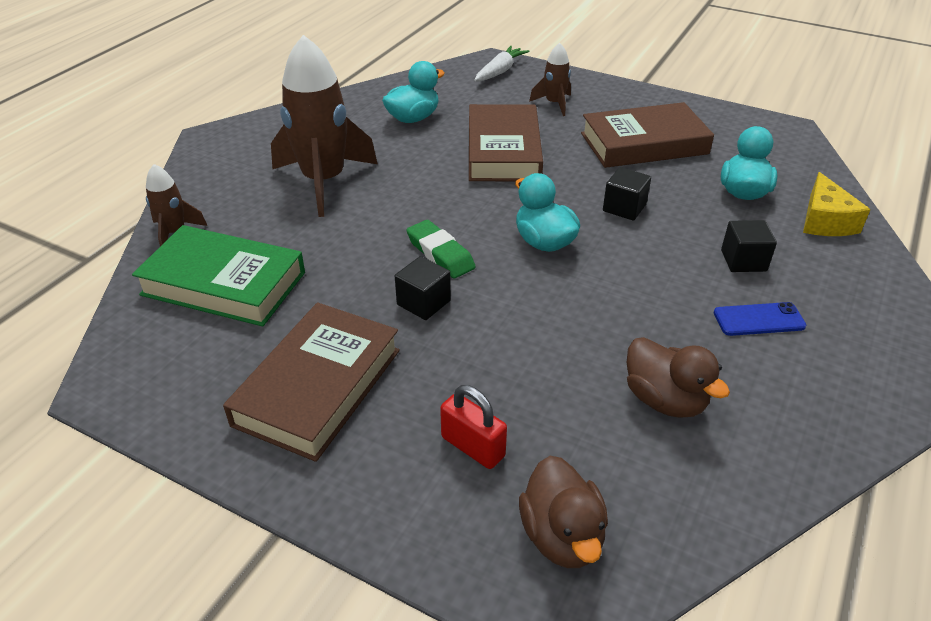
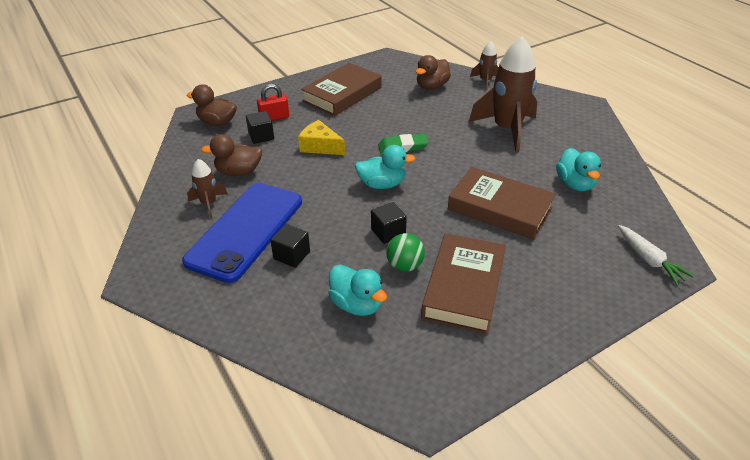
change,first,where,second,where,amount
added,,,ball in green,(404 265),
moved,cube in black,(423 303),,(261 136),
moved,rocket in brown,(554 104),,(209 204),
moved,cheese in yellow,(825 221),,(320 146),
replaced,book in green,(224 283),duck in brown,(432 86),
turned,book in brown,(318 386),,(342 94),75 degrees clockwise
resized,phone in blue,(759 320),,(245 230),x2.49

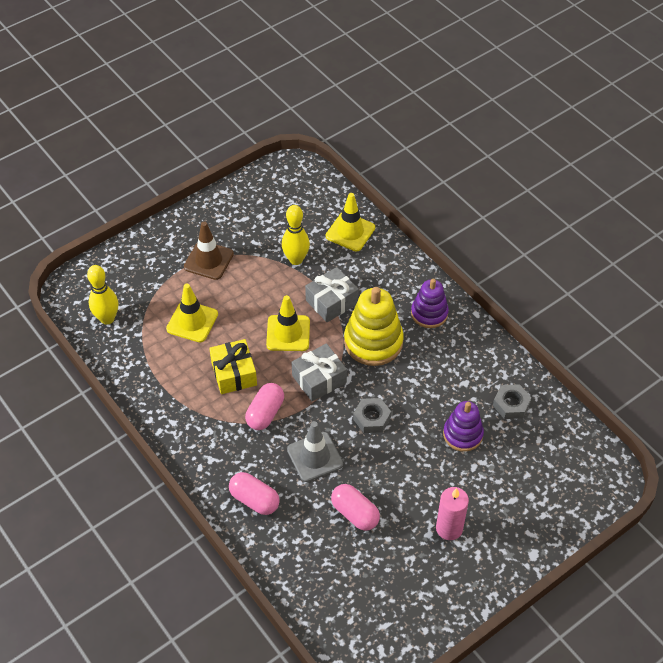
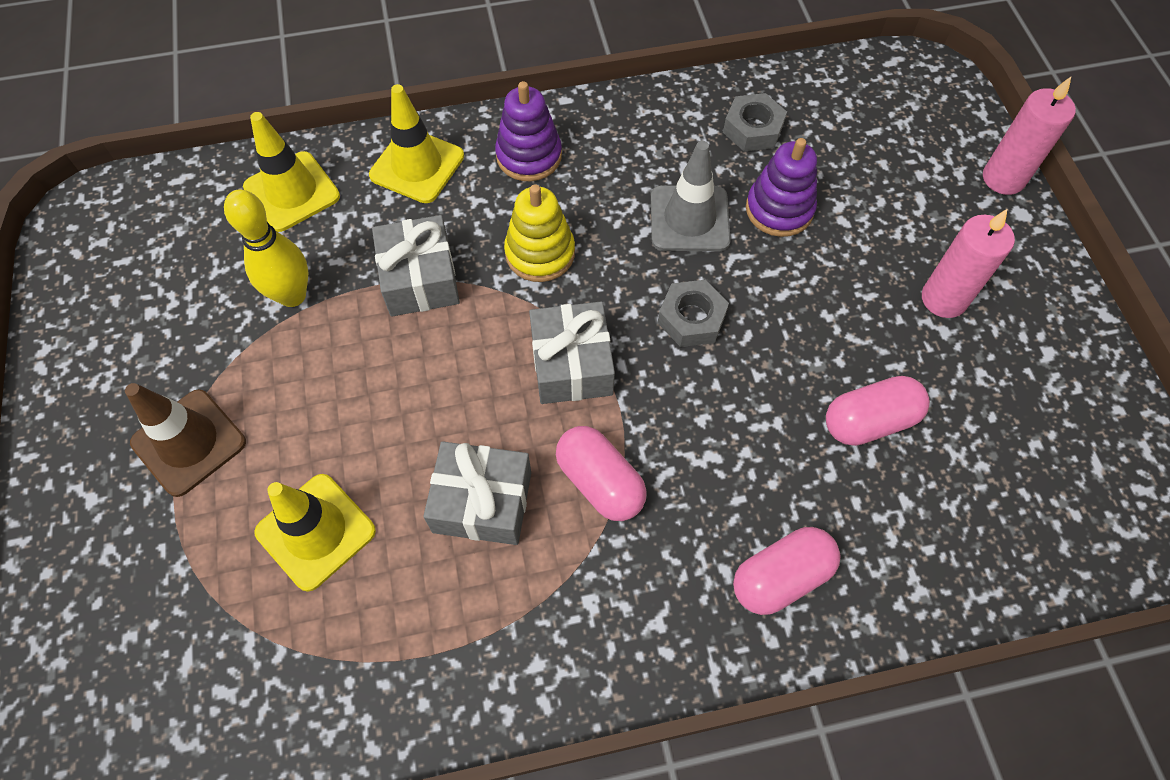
change,first,where,second,where,amount
removed,bowling pin in yellow,(107 318),,,
added,,,candle in pink,(1003 178),
moved,traffic cone in yellow,(288 333),,(417 166),
moved,traffic cone in grey,(315 457),,(689 219),
recoloured,gift in yellow,(234 373),gift in grey,(482 502),
resized,stacking toy in yellow,(373 342),,(540 253),x0.64

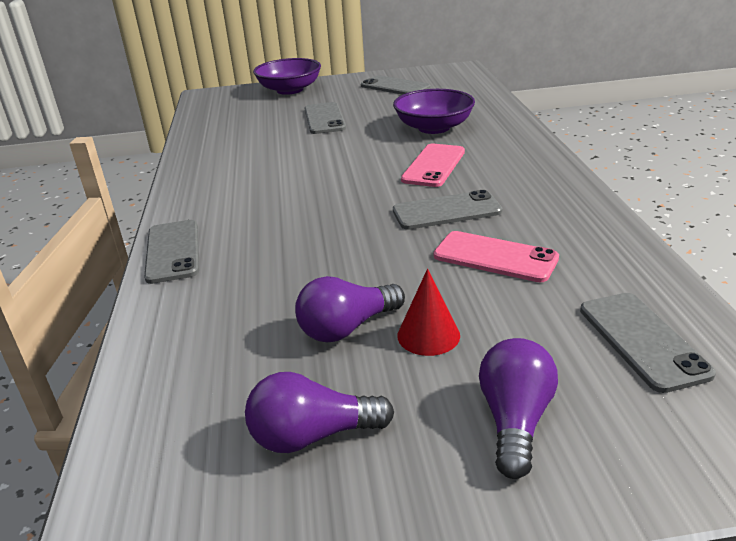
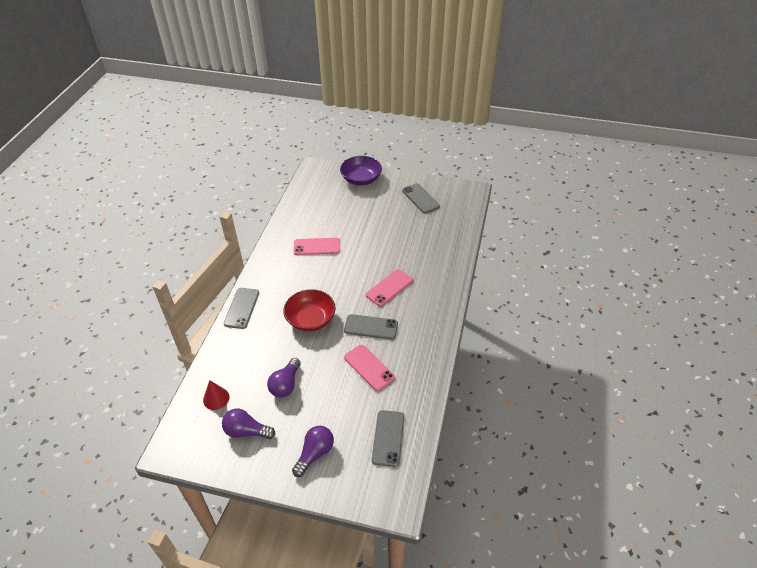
change,first,where,second,where,amount
removed,phone in grey,(324 119),,,
removed,bowl in purple,(434 128),,,
added,,,bowl in red,(310 319),
added,,,phone in pink,(317 246),
moved,cone in red,(428 335),,(216 398),
turned,light bulb in purple,(347 328),,(285 384),60 degrees counterclockwise

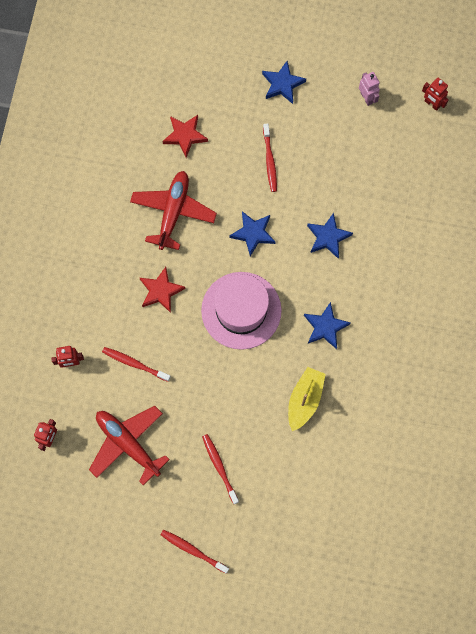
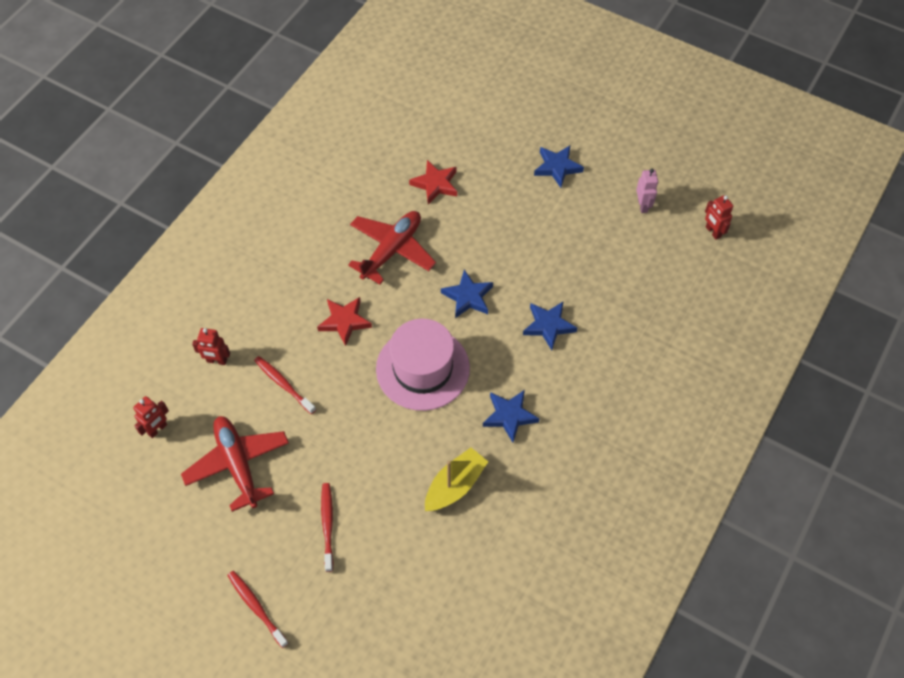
change,first,where,second,where,amount
removed,toothbrush in red,(269 161),,,

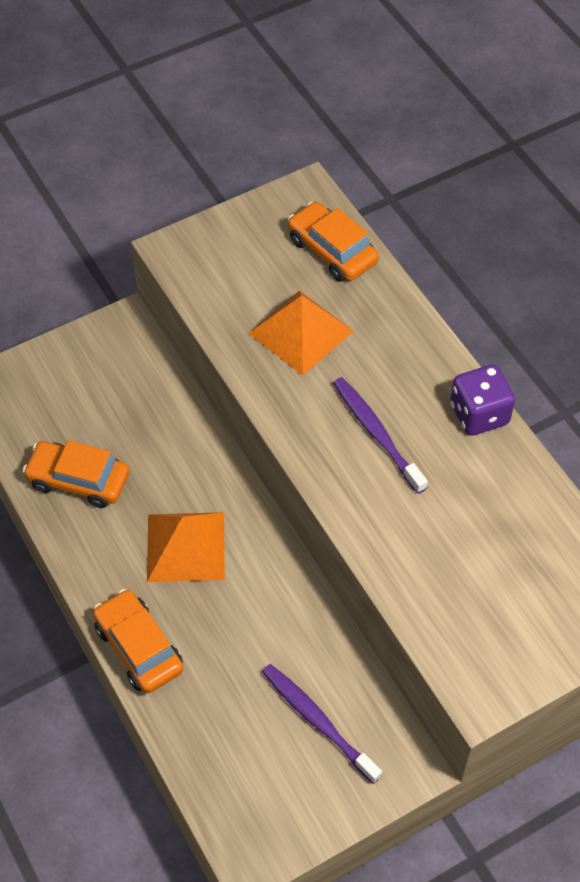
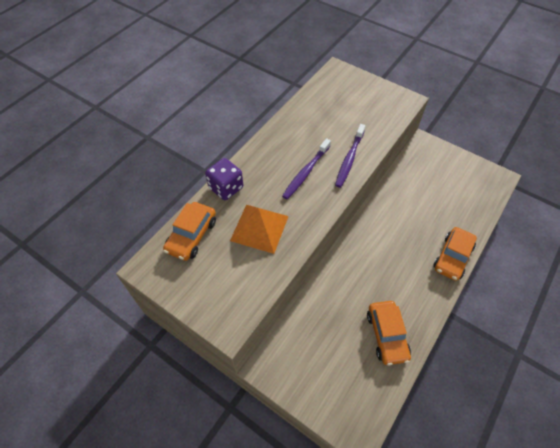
change,first,where,second,where,amount
removed,pyramid in orange,(185 546),,,
moved,toothbrush in purple,(318 721),,(349 159),
moved,dice in purple,(479 414),,(226 188),

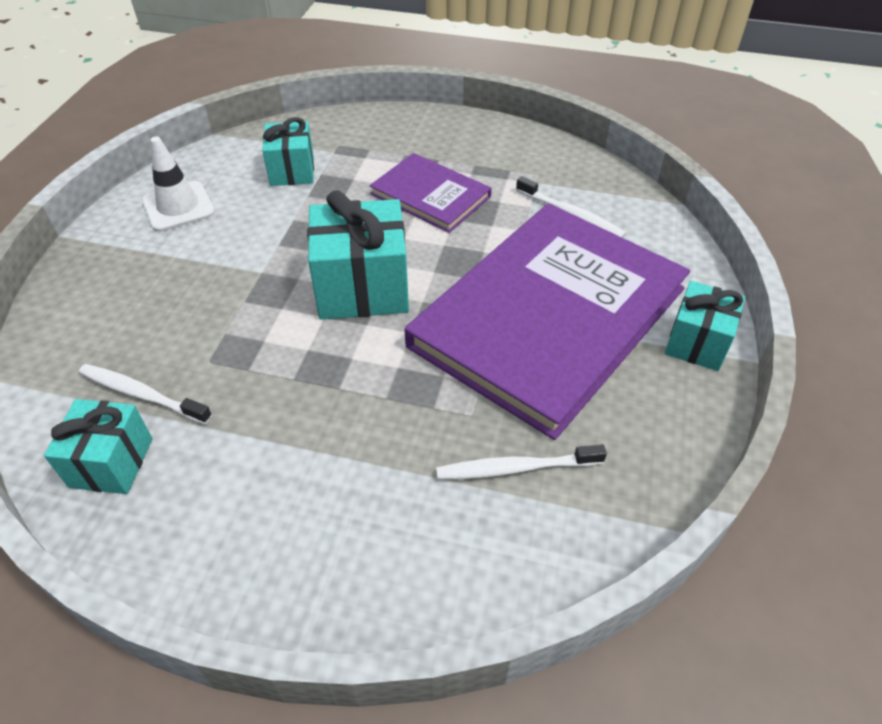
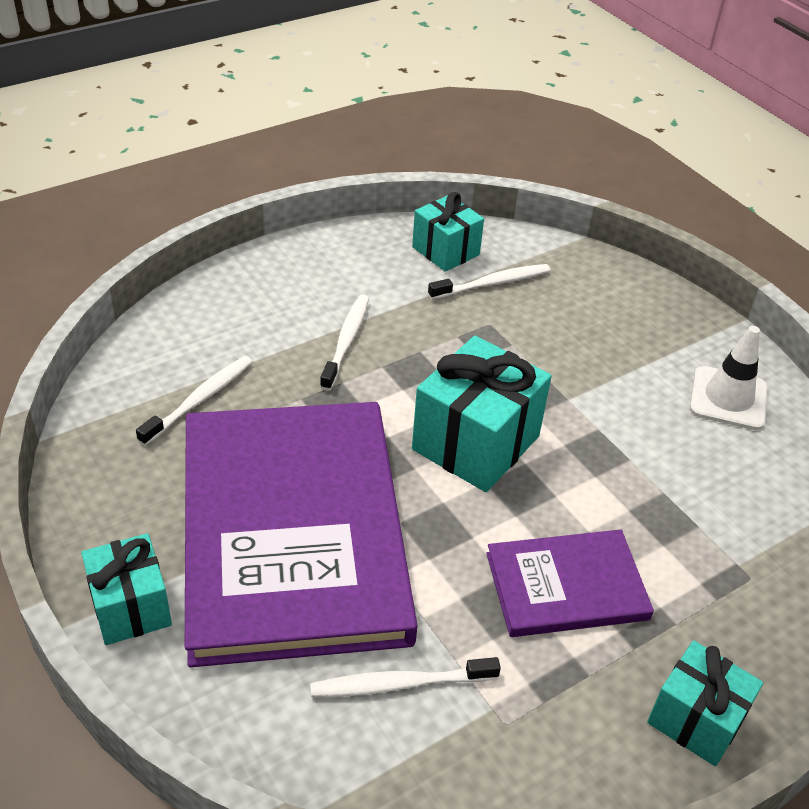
change,first,where,second,where,amount
added,,,toothbrush in white,(346 341),
moved,gift in turquoise,(292 171),,(696 719),

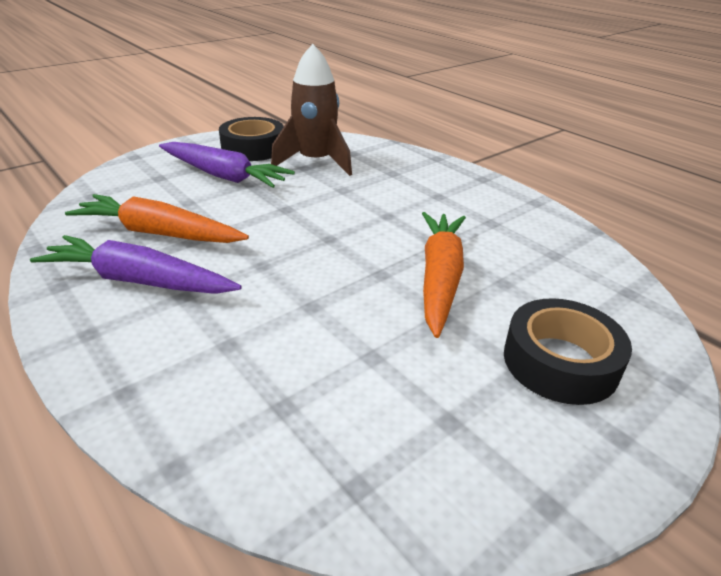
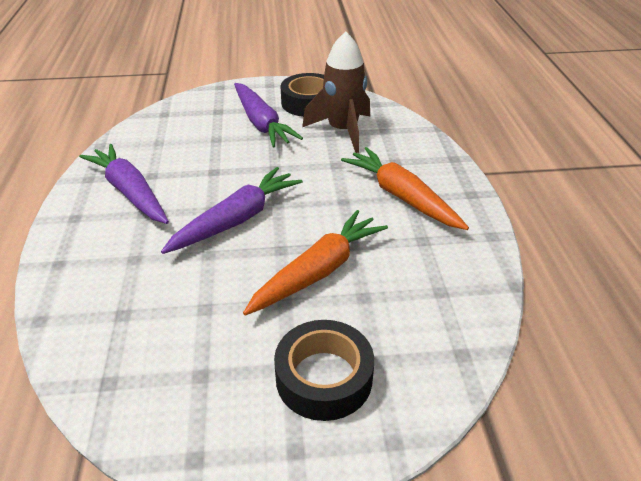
change,first,where,second,where,amount
added,,,carrot in purple,(236 220),
moved,carrot in orange,(159 233),,(402 197),

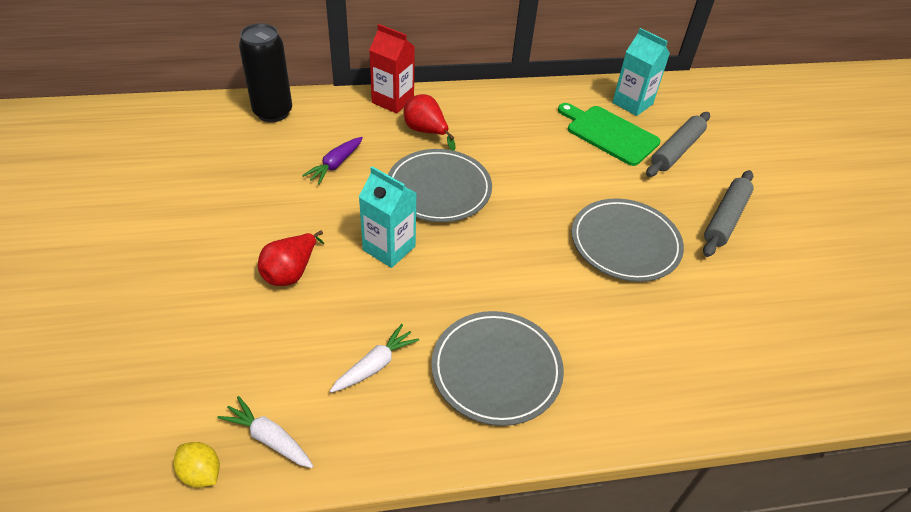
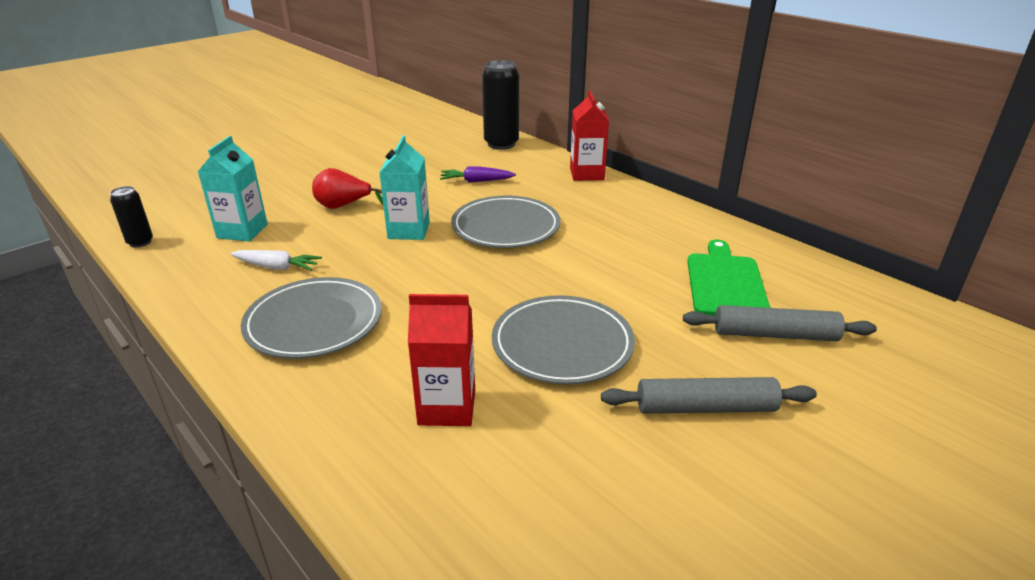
change,first,where,second,where,amount
removed,carrot in white,(269 438),,,
removed,pear in red,(426 132),,,
added,,,carton in red,(447 407),
moved,carton in turquoise,(632 103),,(242 231),
replaced,lemon in yellow,(201 473),can in black,(140 242),

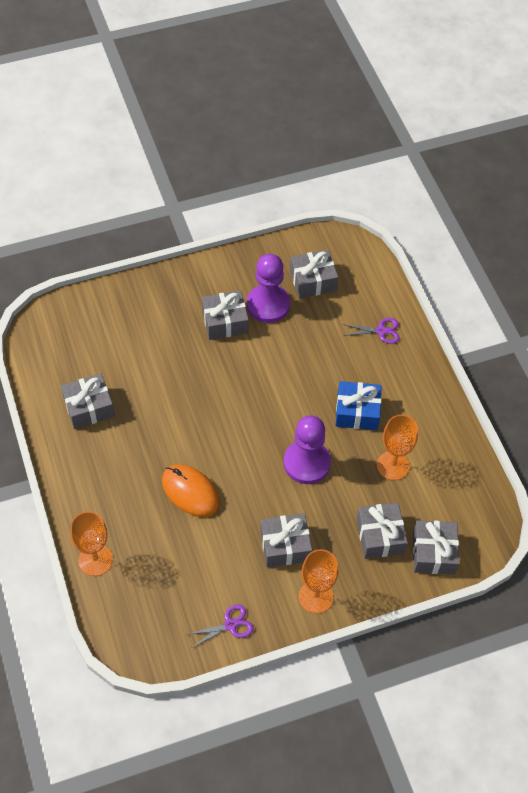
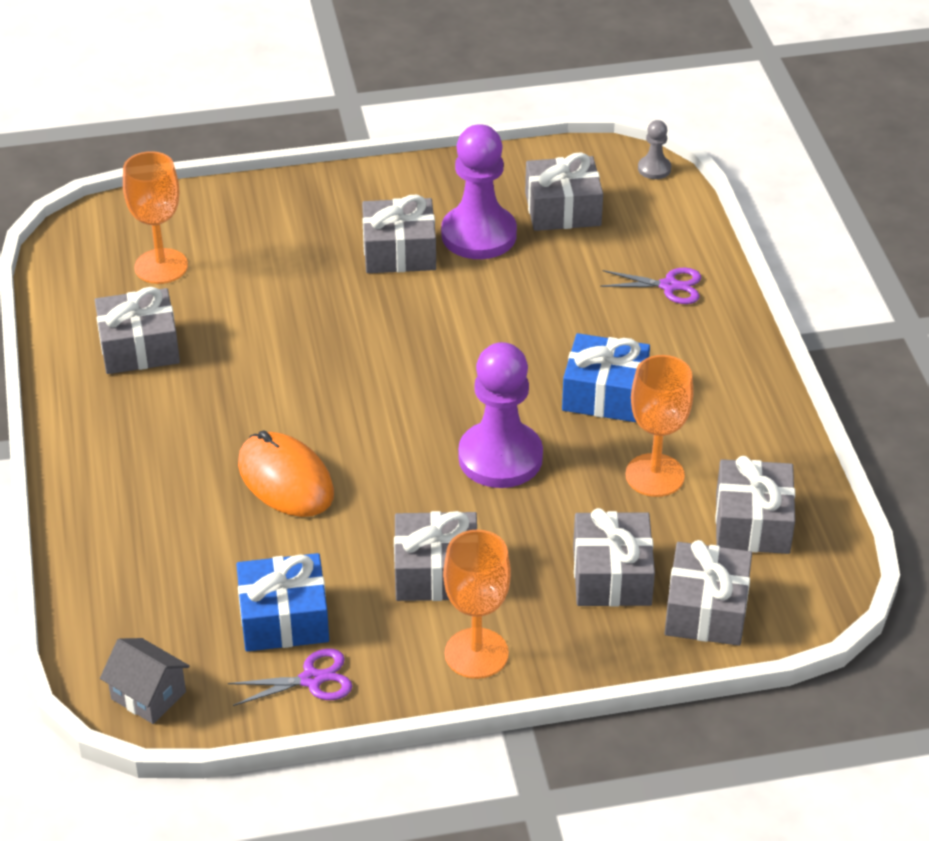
change,first,where,second,where,amount
added,,,house in grey,(148 695),
added,,,gift in blue,(284 618),
added,,,pawn in grey,(654 169),
added,,,gift in grey,(752 523),
moved,goblet in orange,(95 560),,(161 266),

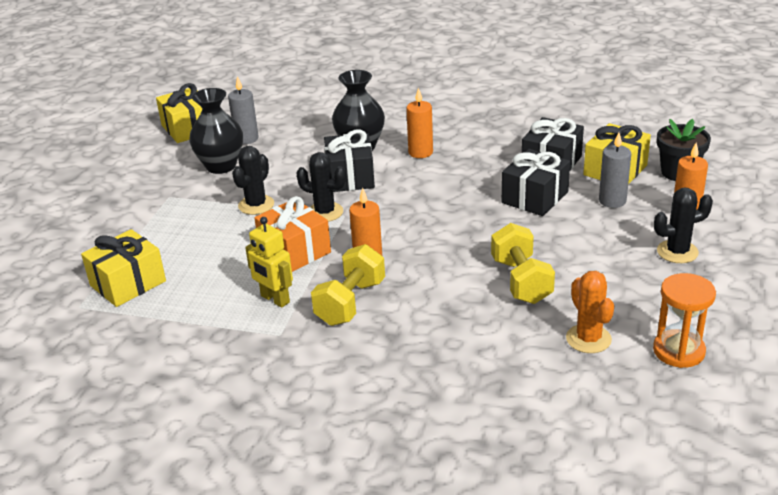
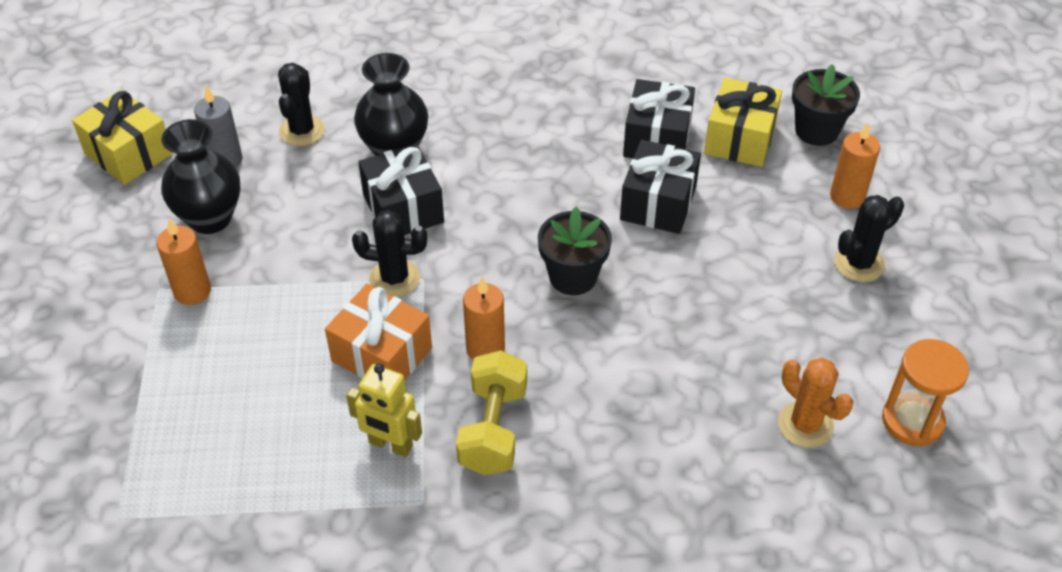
change,first,where,second,where,amount
removed,gift in yellow,(128 283),,,
removed,dumbbell in yellow,(521 281),,,
removed,candle in grey,(612 201),,,
added,,,flower pot in black,(573 277),
moved,cactus in black,(256 205),,(302 131),
moved,candle in orange,(420 152),,(192 291),

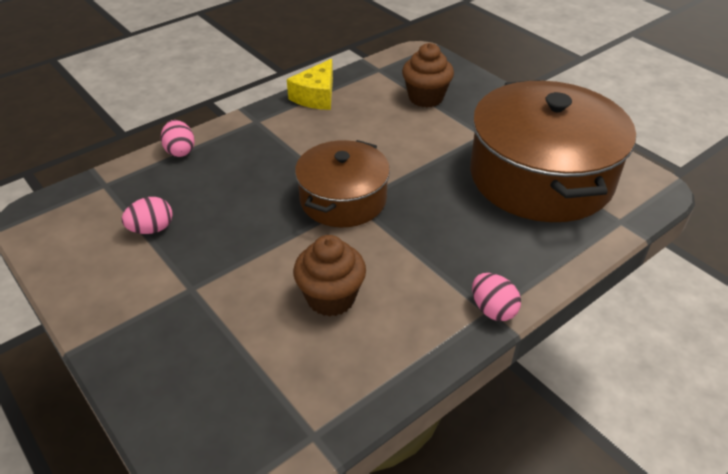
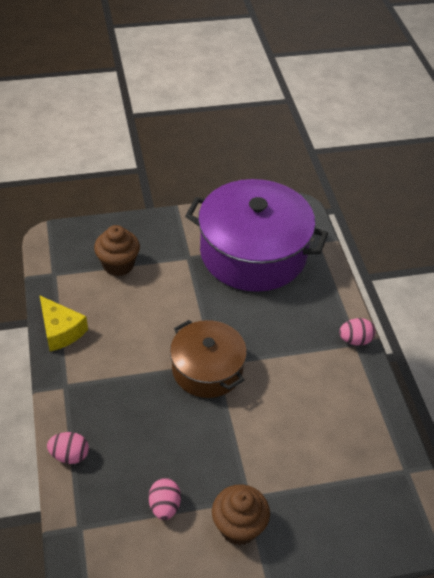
change,first,where,second,where,amount
moved,cupcake in brown,(331 298),,(239 527),
recoloured,pot in brown,(540 177),pot in purple,(253 253),

